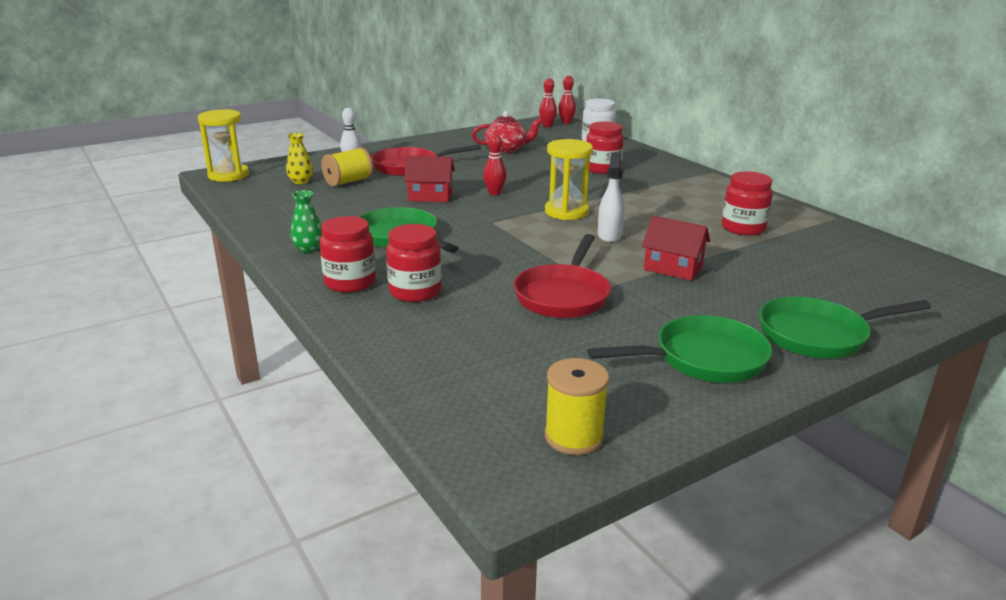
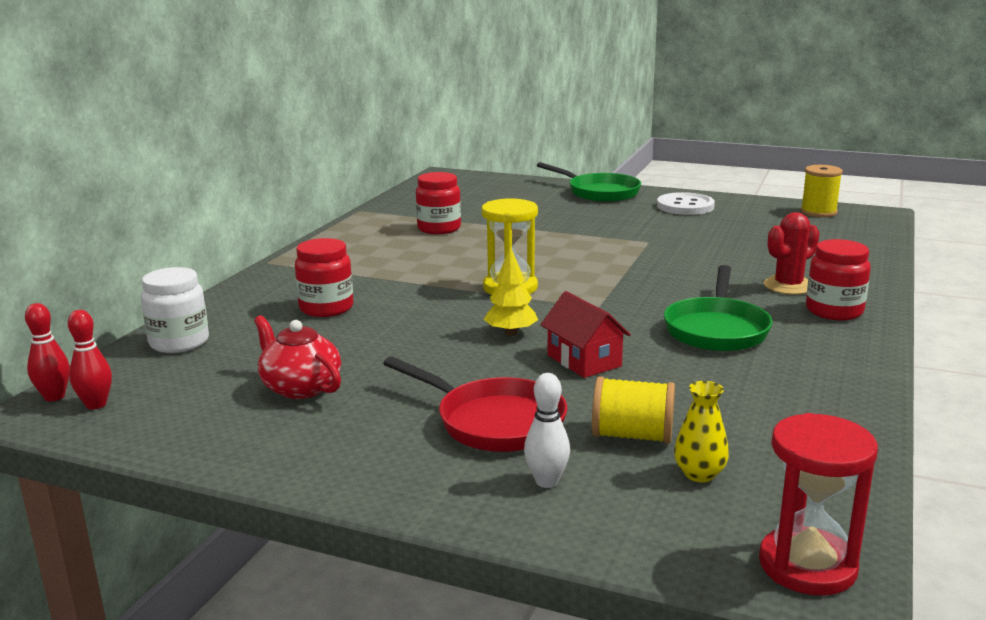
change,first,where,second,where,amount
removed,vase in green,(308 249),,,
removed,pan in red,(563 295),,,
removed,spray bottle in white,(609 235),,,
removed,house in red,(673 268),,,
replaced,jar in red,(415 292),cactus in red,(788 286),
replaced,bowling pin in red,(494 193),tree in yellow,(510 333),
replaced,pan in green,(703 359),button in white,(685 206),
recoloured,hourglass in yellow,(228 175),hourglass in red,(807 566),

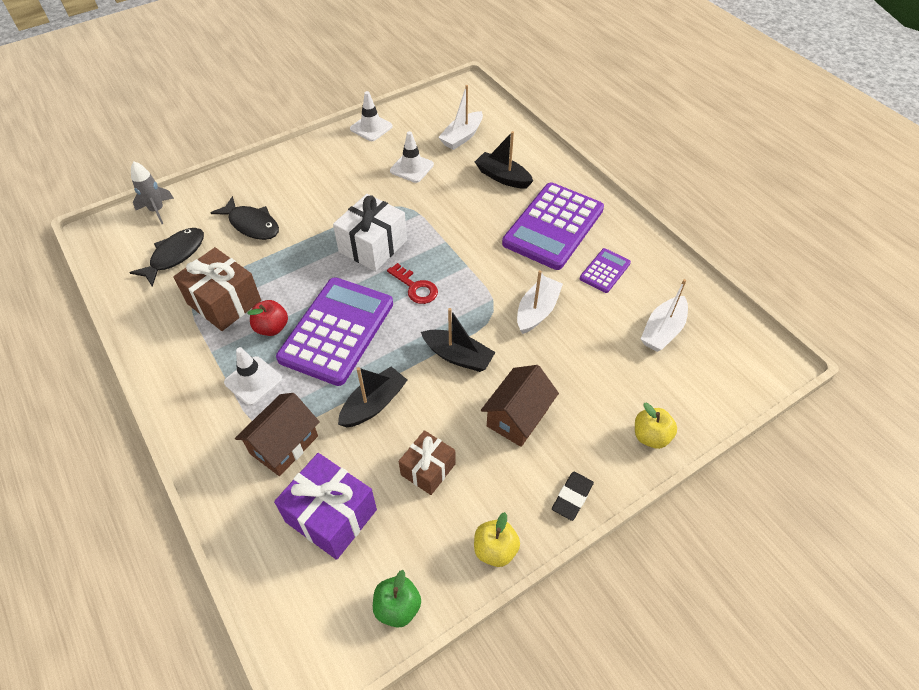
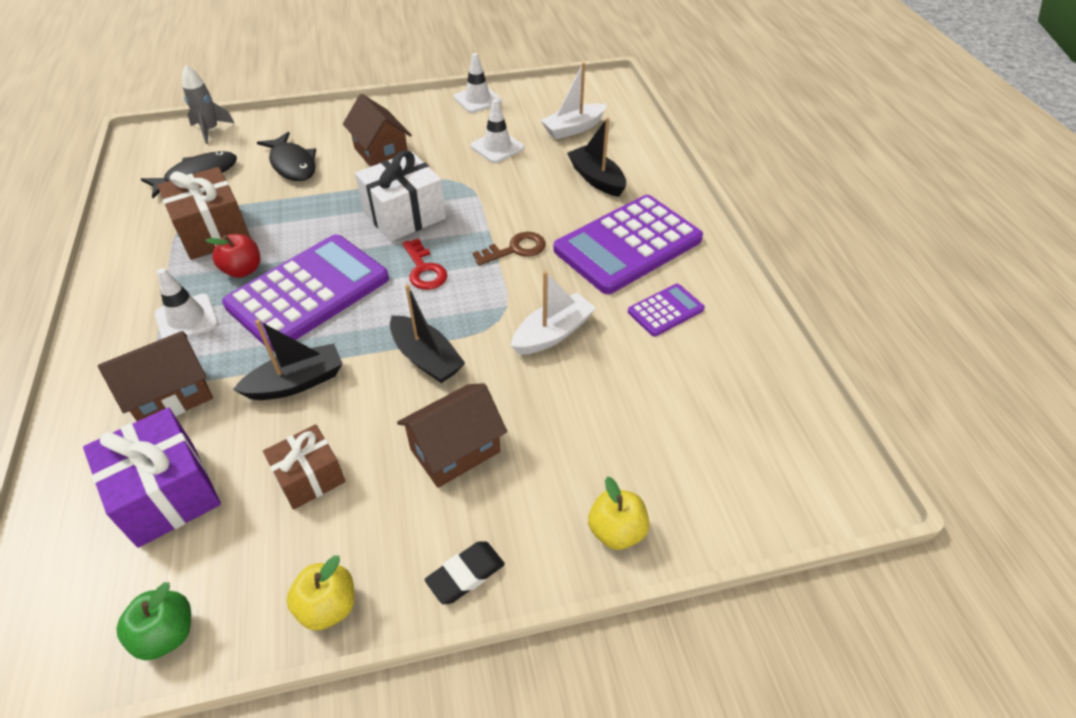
change,first,where,second,where,amount
removed,boat in white,(662 331),,,
added,,,house in brown,(381 154),
added,,,key in brown,(516 249),

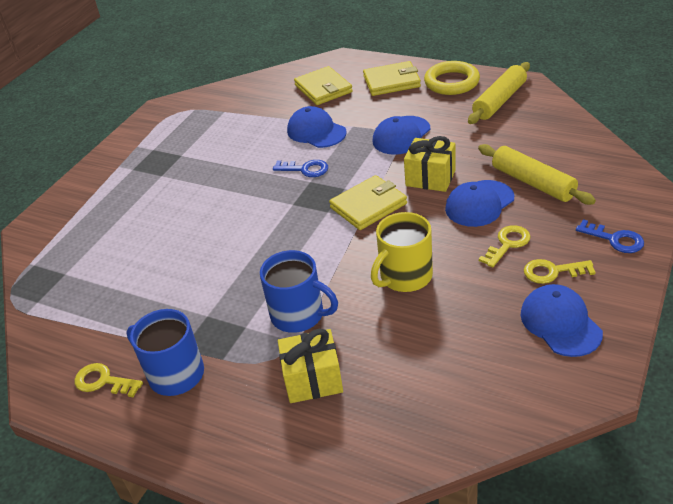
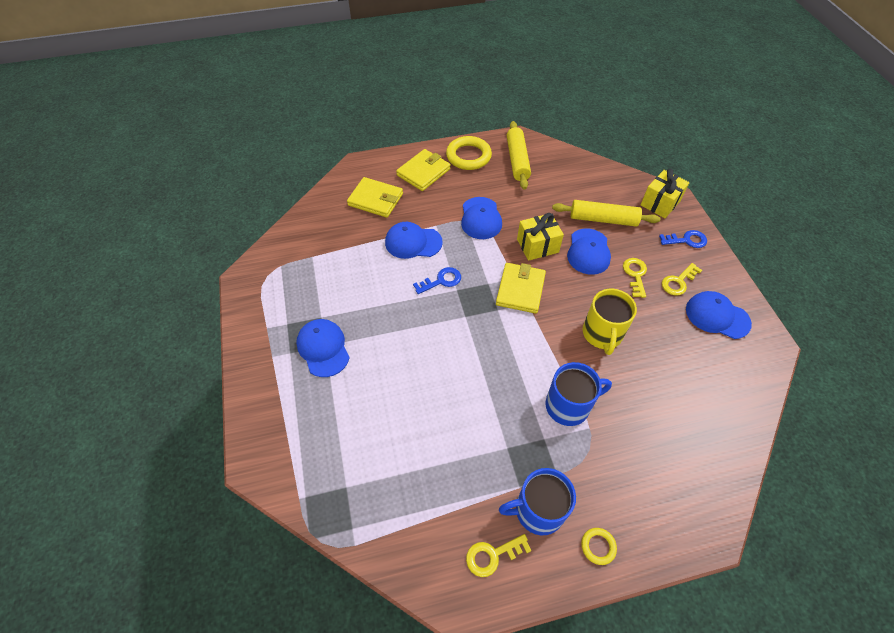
change,first,where,second,where,amount
added,,,cap in blue,(323 348),
added,,,ring in yellow,(598 546),
moved,gift in yellow,(313 380),,(660 203),

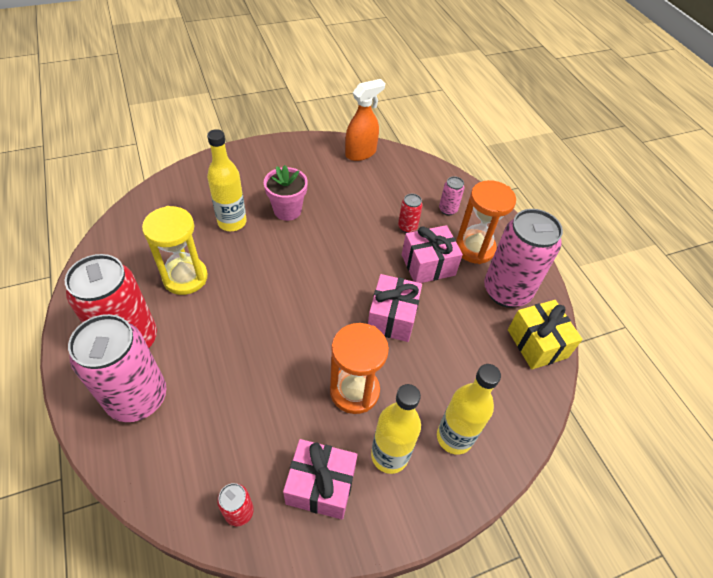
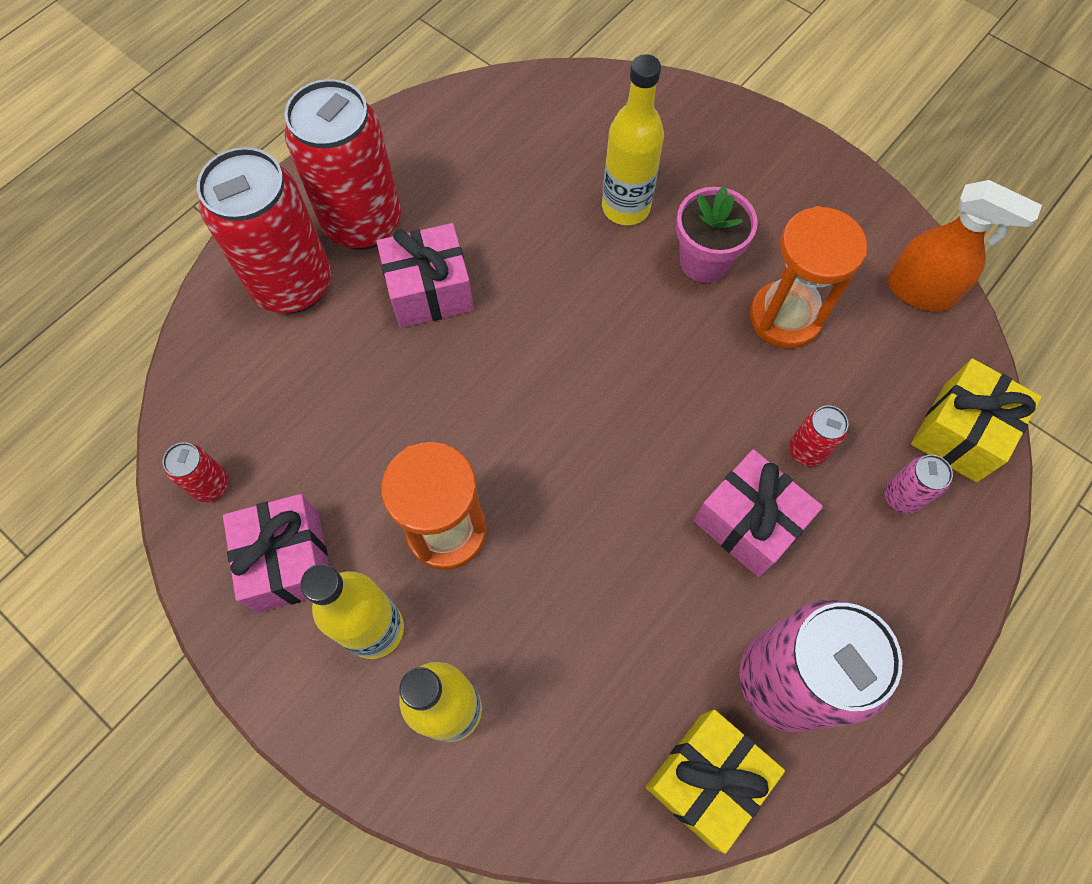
change,first,where,second,where,amount
removed,hourglass in yellow,(185 277),,,
added,,,gift in yellow,(960 432),
moved,gift in pink,(392 317),,(429 291),
moved,hourglass in orange,(474 248),,(785 317),
recoloured,can in pink,(138 398),can in red,(293 284),

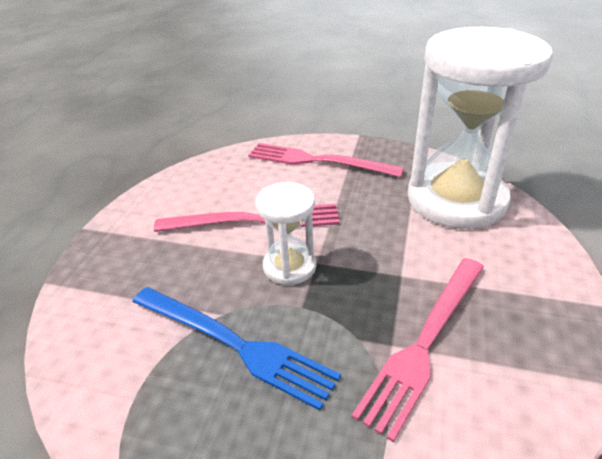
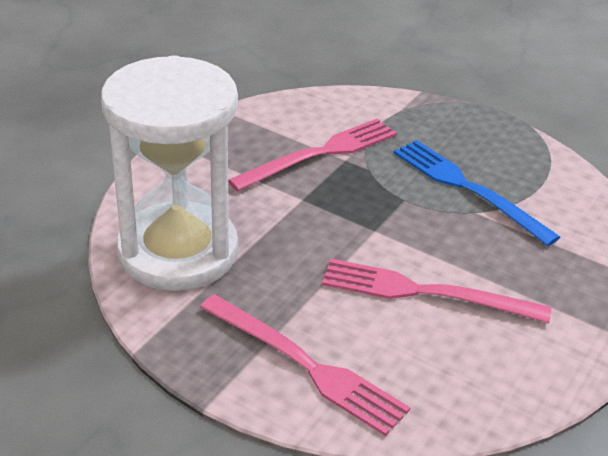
change,first,where,second,where,amount
removed,hourglass in white,(289 266),,,

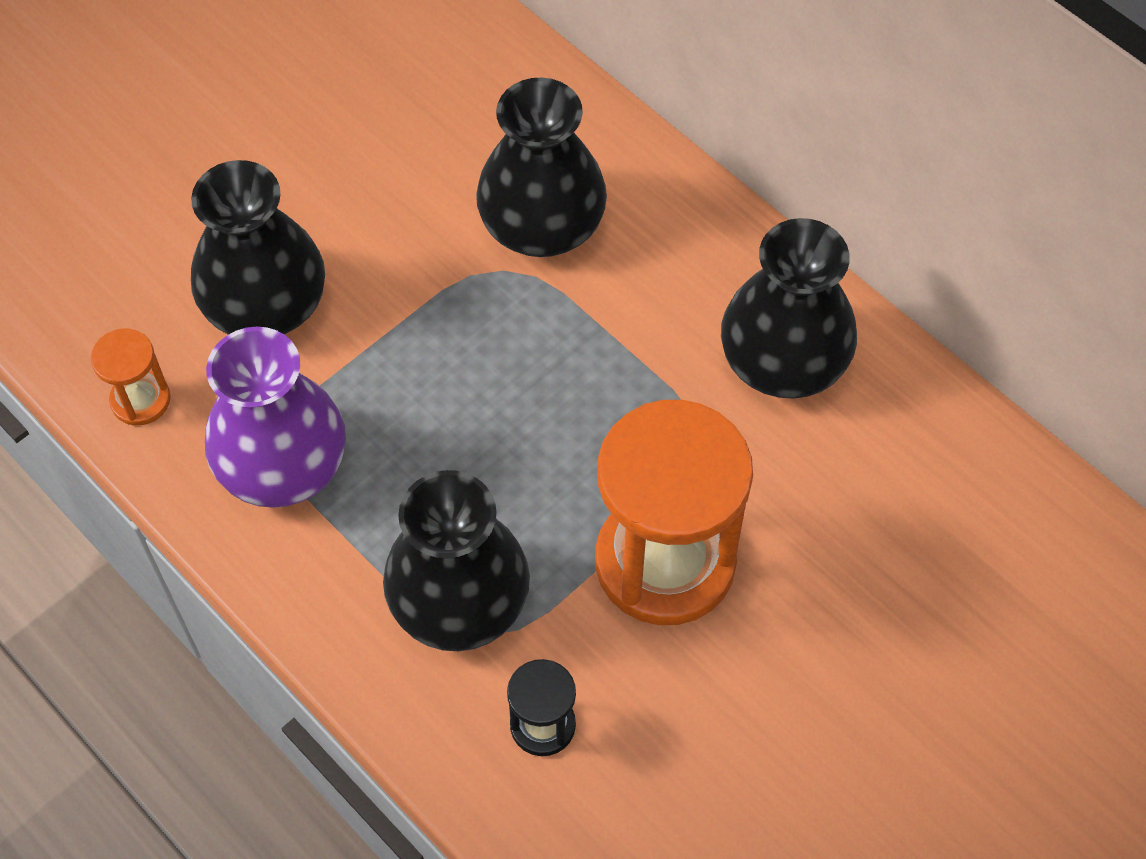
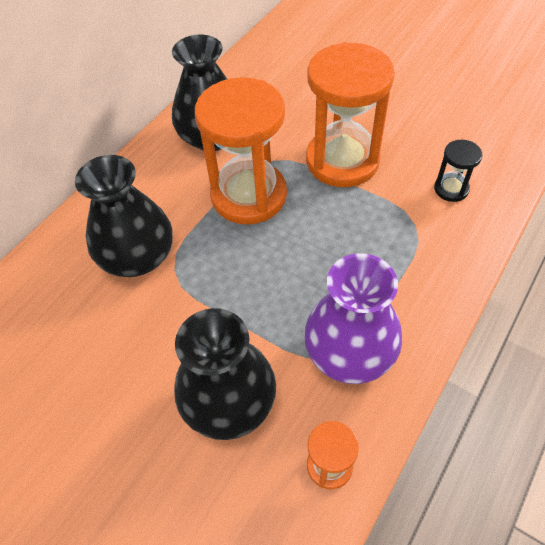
change,first,where,second,where,amount
removed,vase in black,(459 602),,,
added,,,hourglass in orange,(249 195),

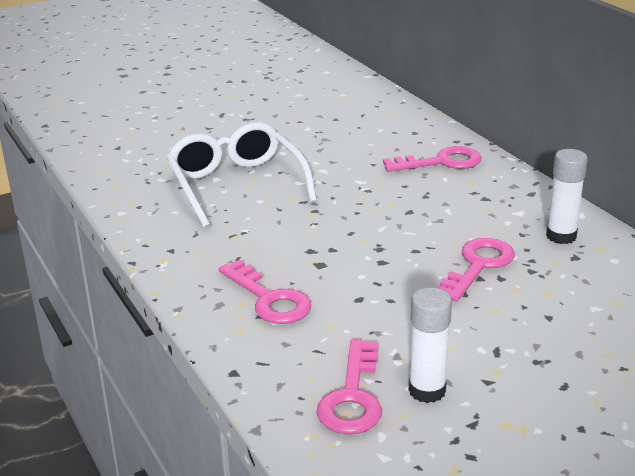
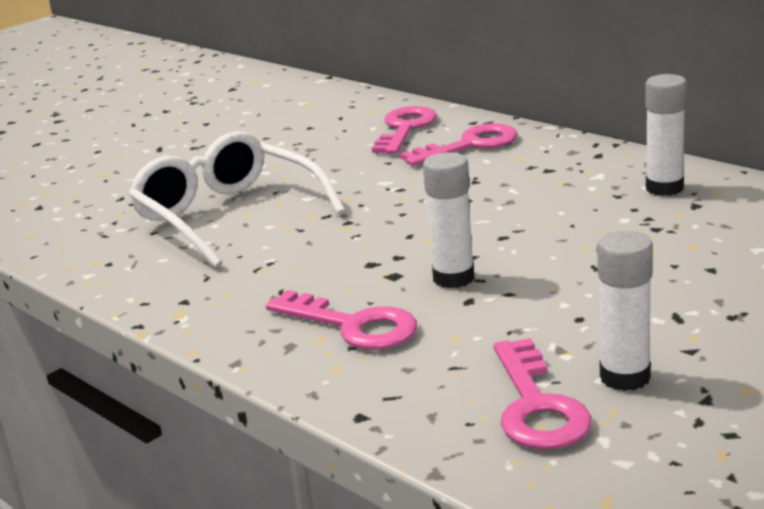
change,first,where,second,where,amount
added,,,glue stick in white,(453 278),
moved,key in pink,(478 266),,(405 129),

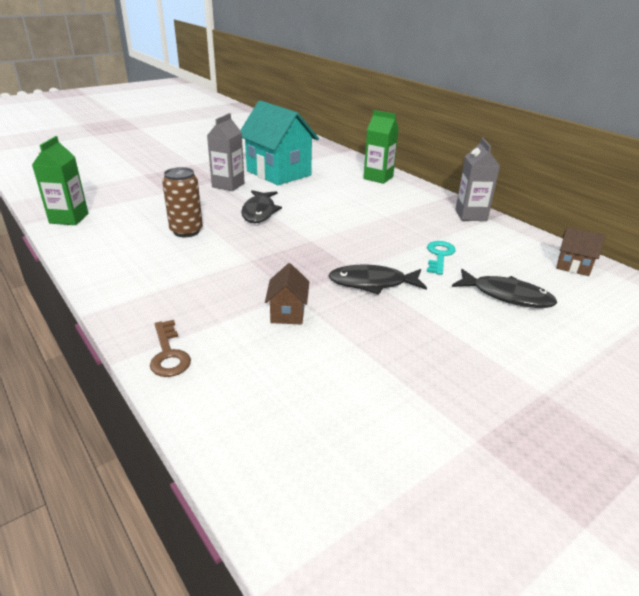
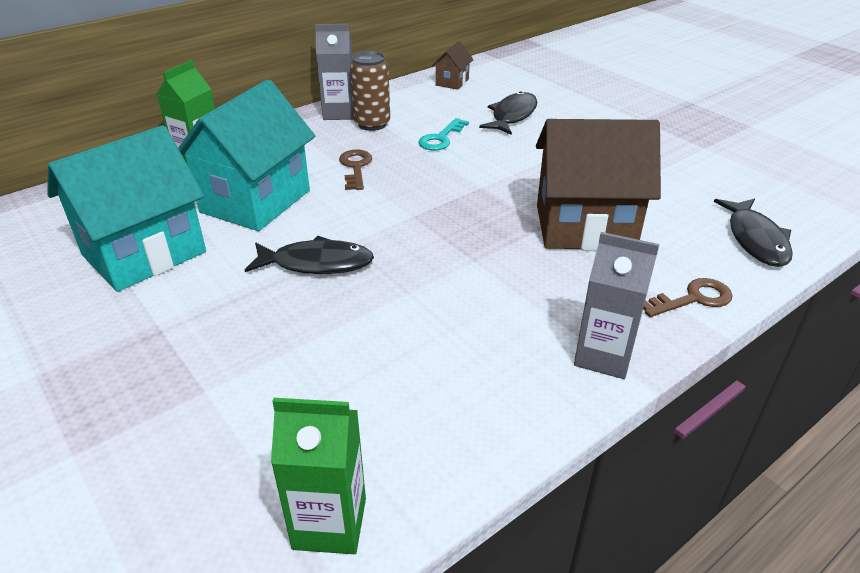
change,first,where,second,where,amount
added,,,house in turquoise,(255 201),
added,,,key in brown,(355 167),
moved,can in brown,(186 231),,(372 124),
moved,carton in grey,(228 185),,(603 356),
moved,fish in black,(372 283),,(755 239),
turned,key in turquoise,(439 255),,(441 138),75 degrees counterclockwise
resized,house in brown,(287 313),,(585 227),x2.25

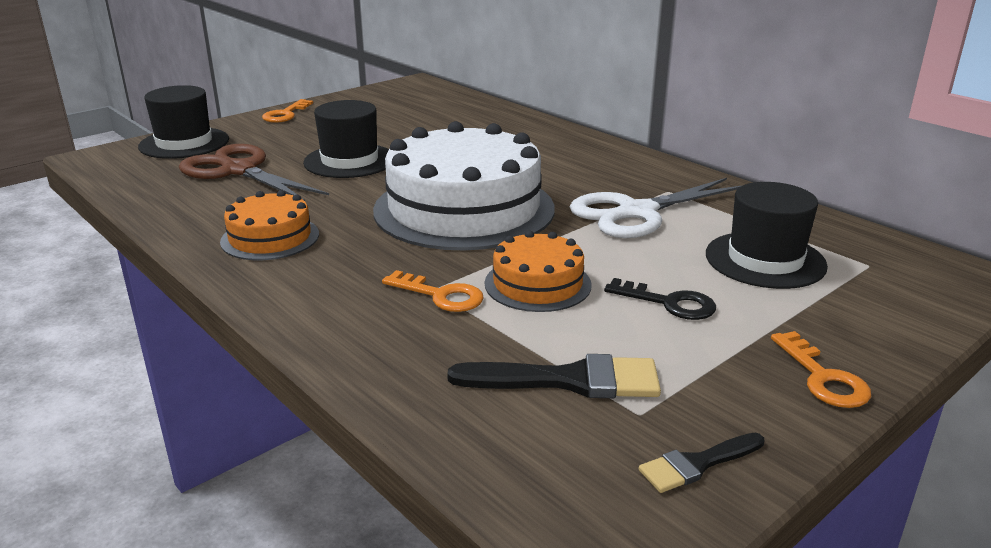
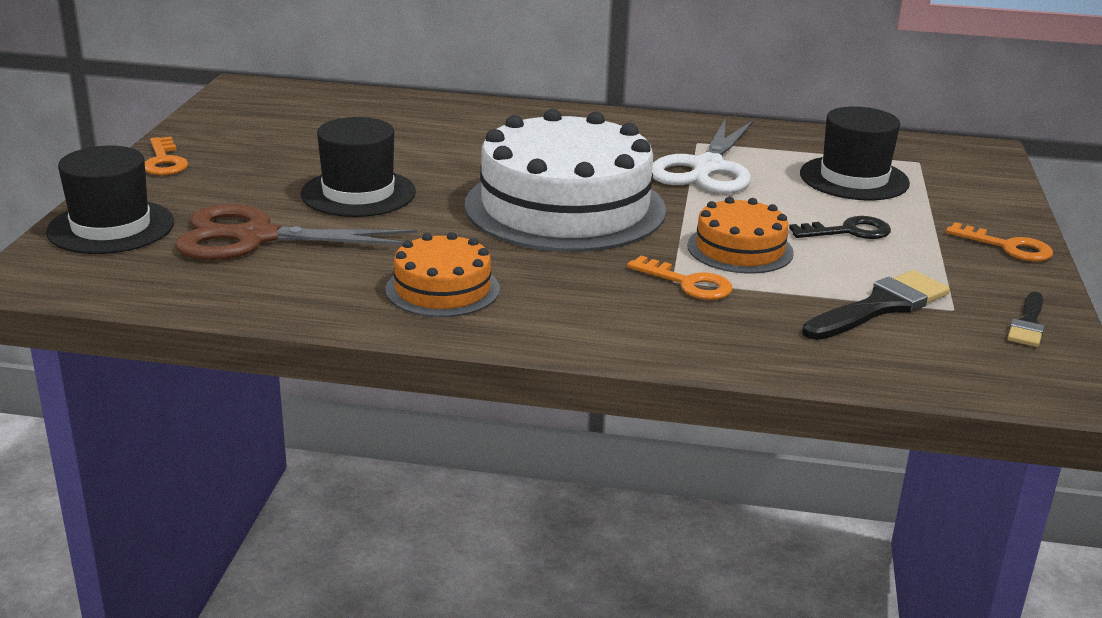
change,first,where,second,where,amount
turned,key in orange,(441 295),,(688 283),45 degrees clockwise

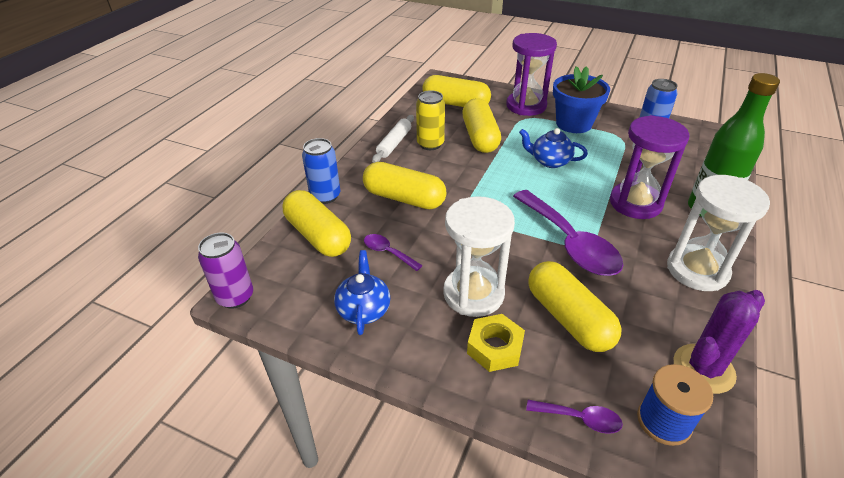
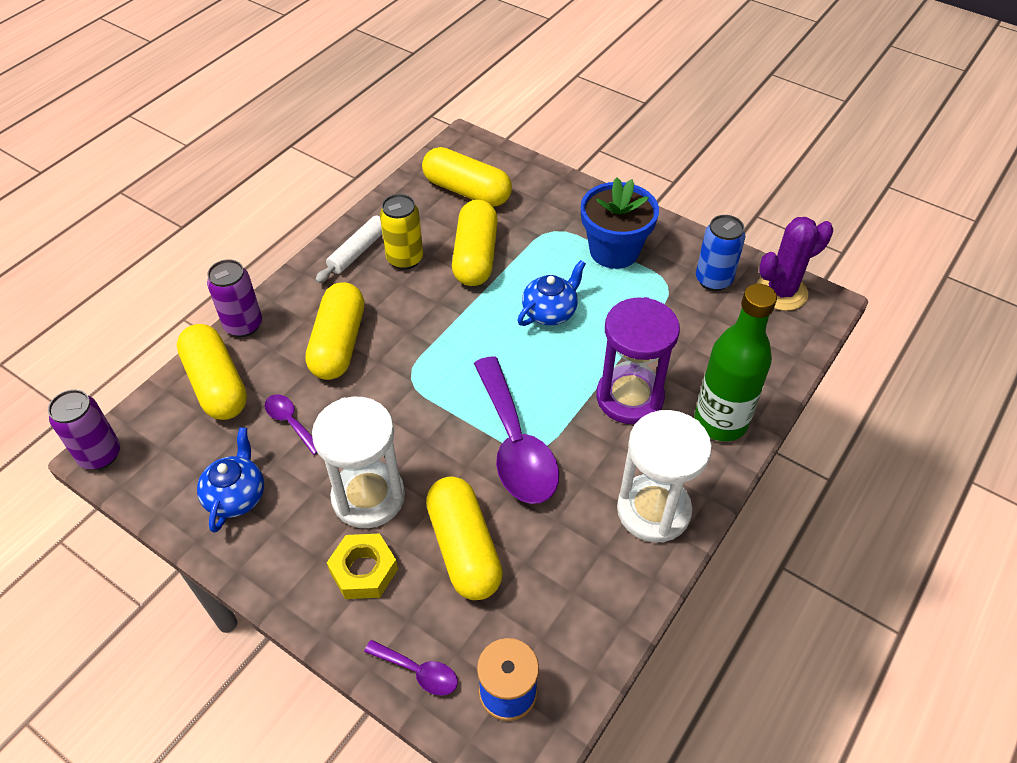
change,first,where,second,where,amount
removed,hourglass in purple,(526 106),,,
moved,cactus in purple,(703 369),,(781 292),
recoloured,can in blue,(325 196),can in purple,(243 325),
turned,capsule in yellow,(404 198),,(338 343),60 degrees clockwise
turned,teapot in blue,(549 161),,(550 312),105 degrees clockwise

